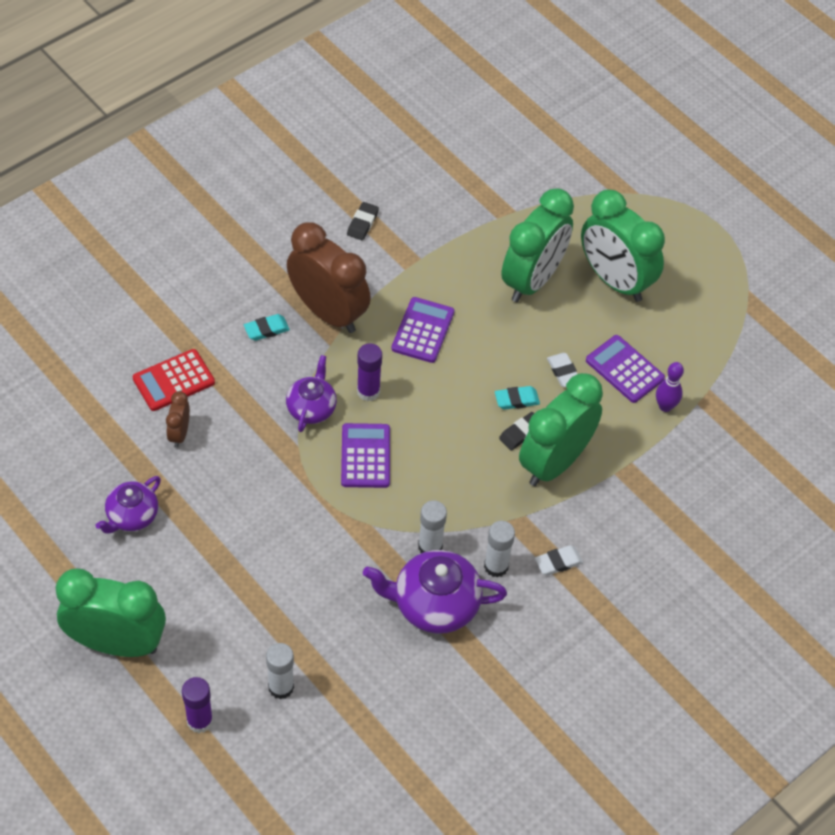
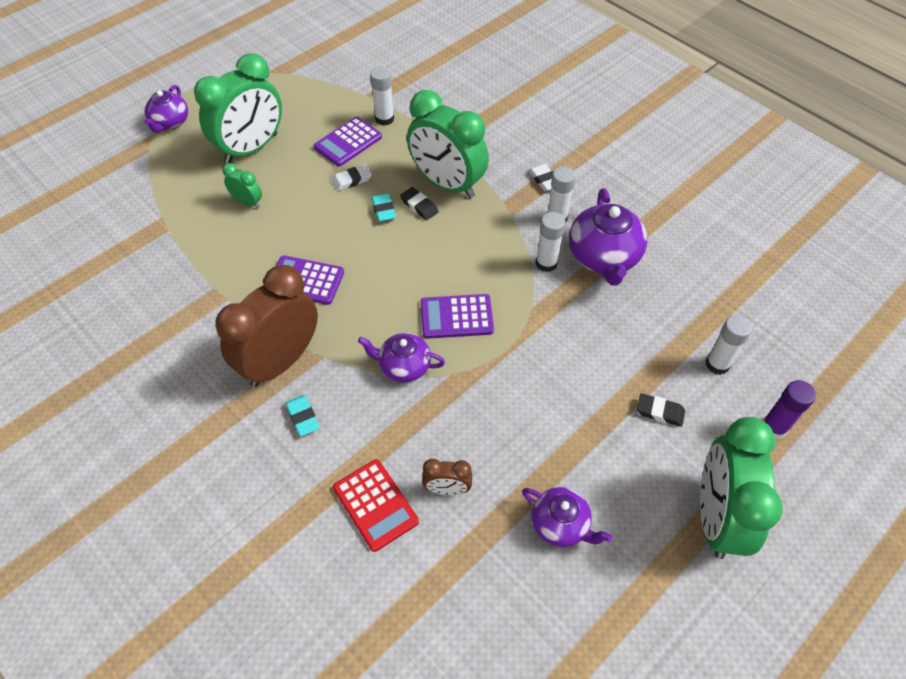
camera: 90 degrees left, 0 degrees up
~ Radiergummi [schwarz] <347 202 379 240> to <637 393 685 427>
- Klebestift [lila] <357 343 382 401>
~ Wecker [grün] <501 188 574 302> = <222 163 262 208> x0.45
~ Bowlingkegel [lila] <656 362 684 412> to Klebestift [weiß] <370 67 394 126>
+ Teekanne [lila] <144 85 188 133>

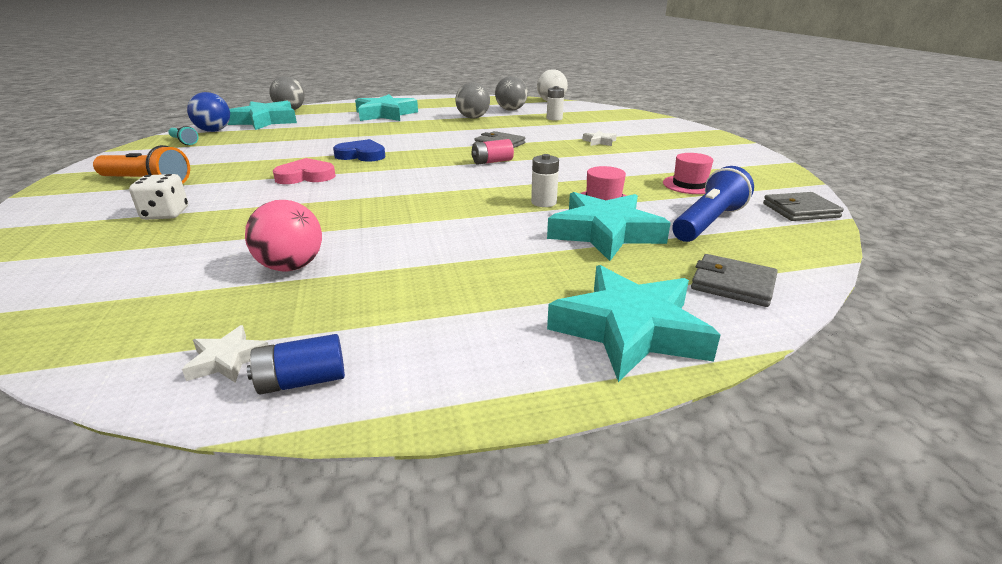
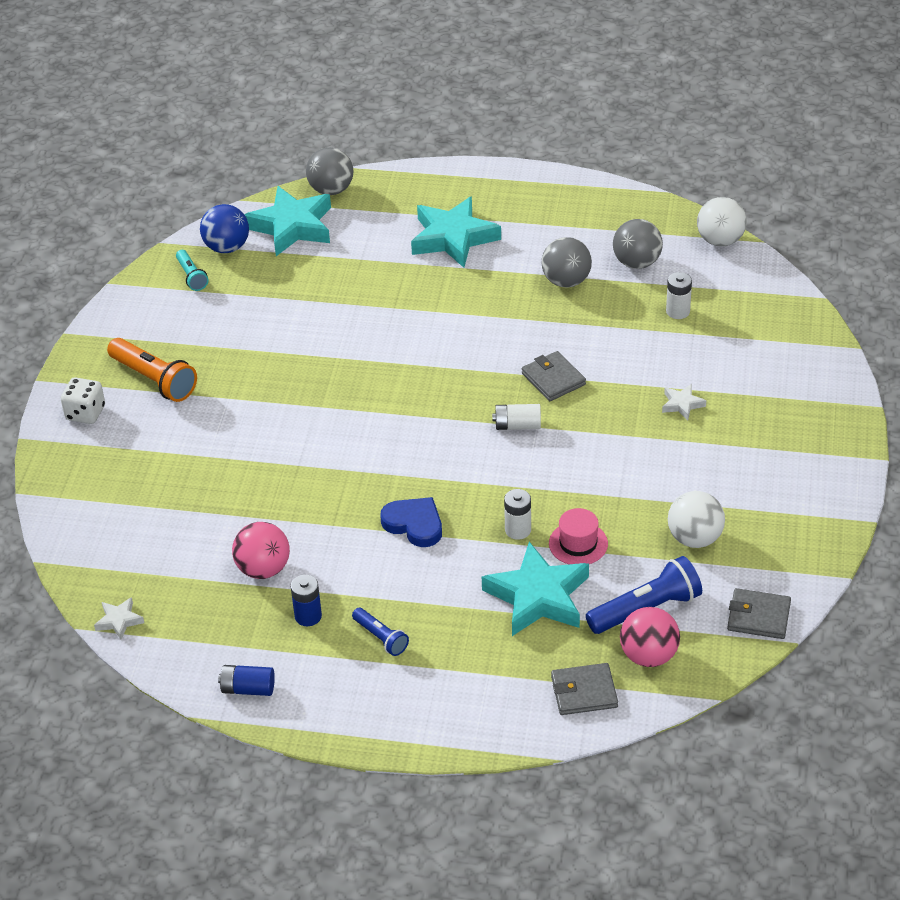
camera: 25 degrees right, 15 degrees up
~ Spielwürfel [weiß] <129 174 188 220> to <61 377 105 424>
~ Stern [weiß] <182 325 268 383> to <94 597 144 640>
- Herz [rosa] <273 158 336 184>
~ Herz [blau] <333 139 385 161> to <380 497 442 547>
~ Batterie [rosa] <471 139 514 165> to Batterie [weiß] <492 404 541 430>
- Stern [türkis] <547 265 720 382>
~ Hut [rosa] <663 153 713 194> to Ball [weiß] <668 491 725 548>
~ Geldbörse [grau] <691 254 778 307> = <551 663 618 715> 60 degrees counterclockwise
+ Batterie [blau] <291 575 322 626>
+ Taschenlampe [blau] <352 608 409 656>
+ Ball [rosa] <620 607 680 667>

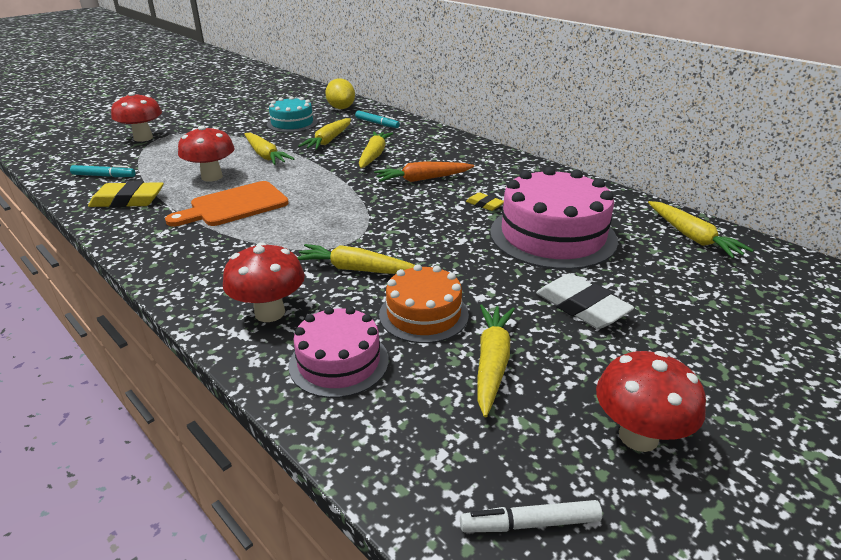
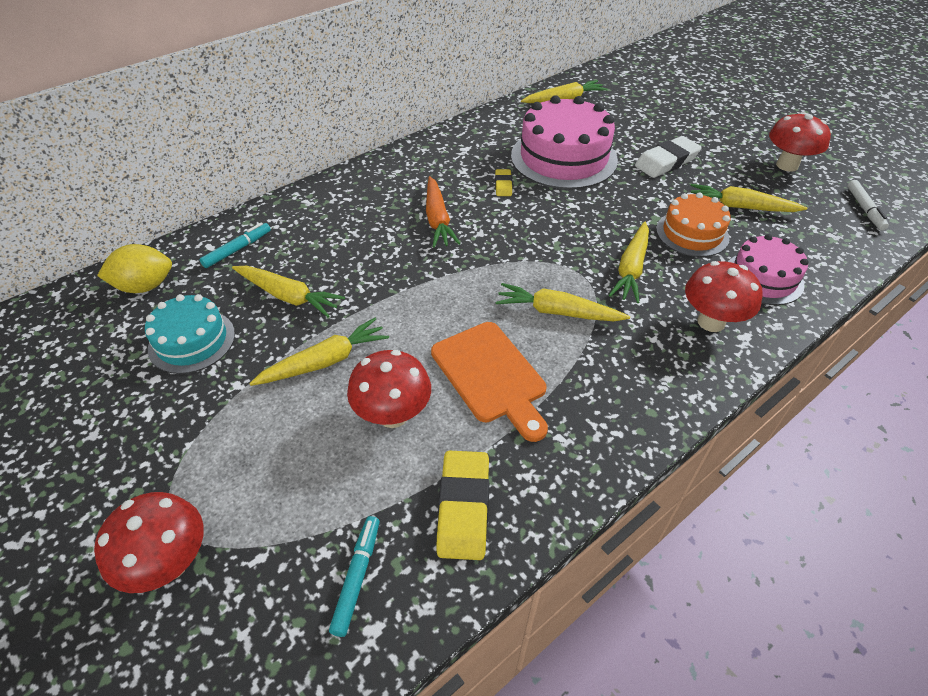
camera: 85 degrees left, 15 degrees up
~ Karotte [gelb] <359 132 393 168> to <496 283 630 321>
~ Radiergummi [gelb] <466 192 504 211> = <495 169 512 196> 45 degrees counterclockwise

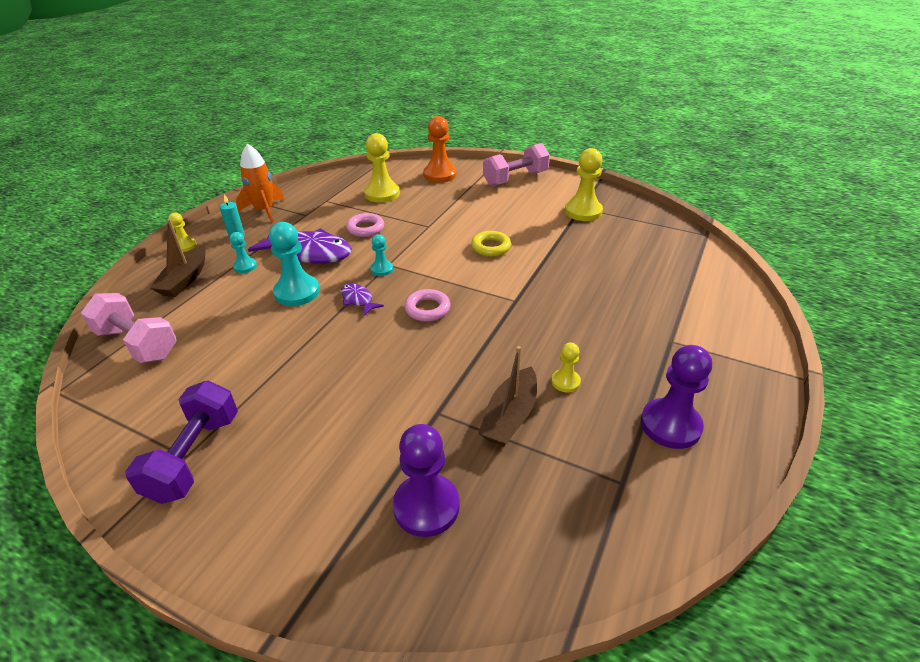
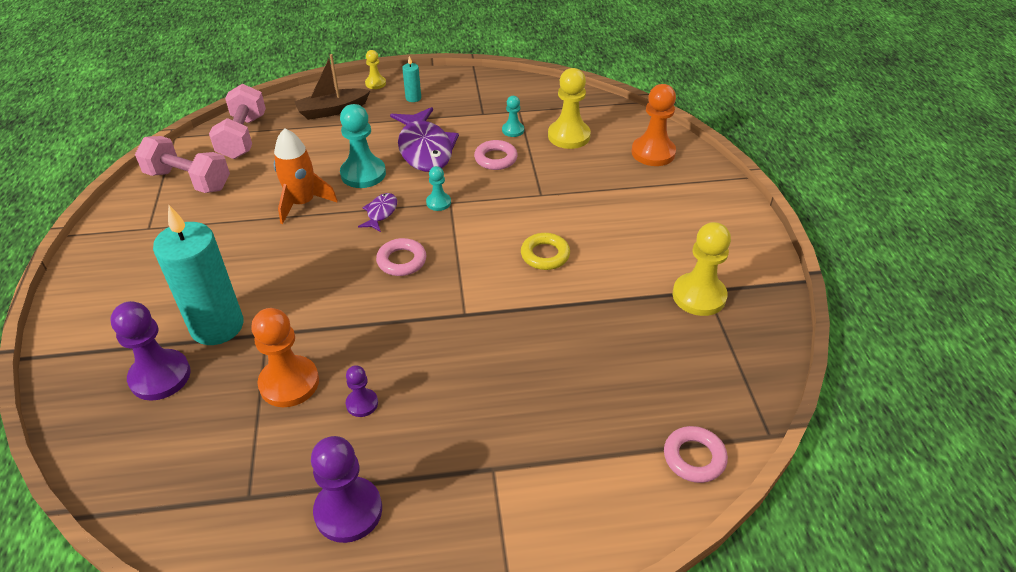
camera: 55 degrees right, 5 degrees up
- Hantel [lila] <125 380 238 504>
~ Bauer [türkis] <230 232 257 273> to <502 96 524 137>
~ Rakete [orange] <236 144 284 223> to <274 128 338 224>
~ Boot [braun] <478 346 537 446> to Bauer [orange] <251 308 319 407>
~ Hantel [rosa] <483 143 550 186> to <135 136 230 193>
~ Bauer [gelb] <551 343 581 392> to Bauer [lila] <346 365 378 417>
+ Kerze [türkis] <153 205 243 345>
+ Ring [rosa] <664 426 728 483>

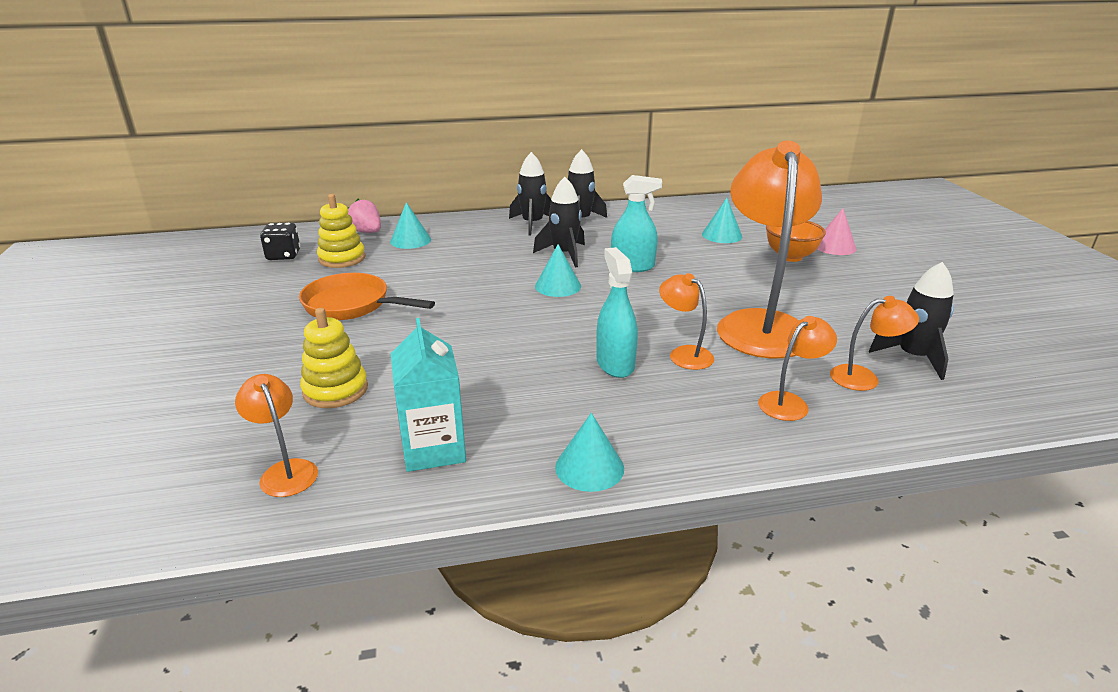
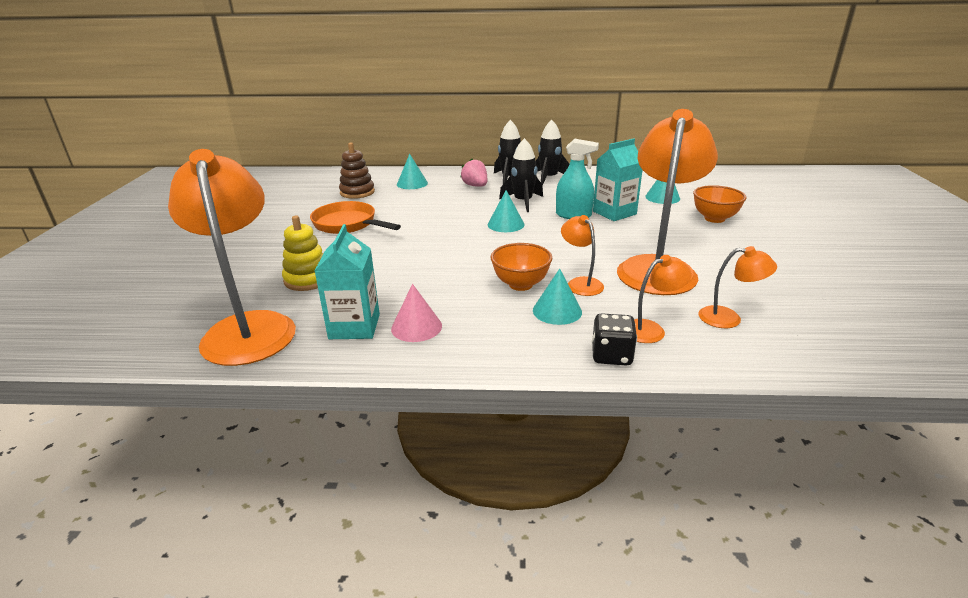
camera: 15 degrees right, 0 degrees up
~ Lampe [orange] <235 374 318 497> = <168 149 296 366> x2.23
~ Spielwürfel [schwarz] <260 223 300 260> to <592 313 637 366>
~ Stapelspielzeug [gelb] <317 194 366 268> to Stapelspielzeug [braun] <339 142 375 199>
~ Erdbeere [rosa] <348 199 381 233> to <460 159 487 187>
~ Kegel [türkis] <555 413 624 492> to <533 268 582 325>
~ Sprühflasche [türkis] <596 247 638 378> to Schüssel [orange] <491 243 552 291>
~ Kegel [rosa] <817 208 856 255> to <391 284 442 342>
- Rakete [schwarz] <869 262 954 380>
+ Getränkekarton [türkis] <593 138 642 221>

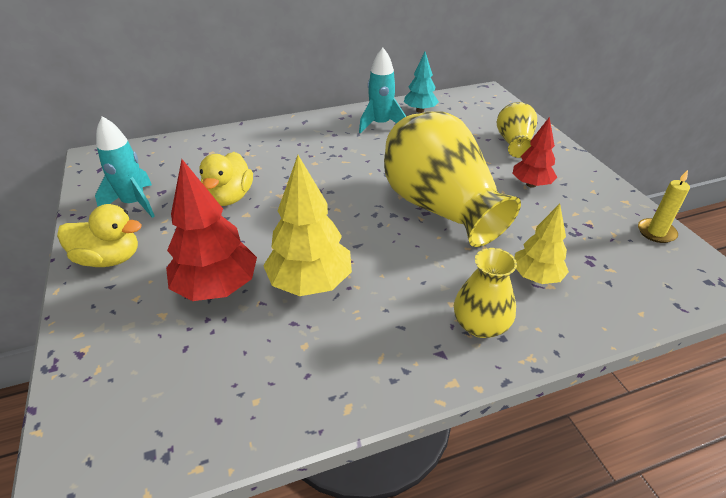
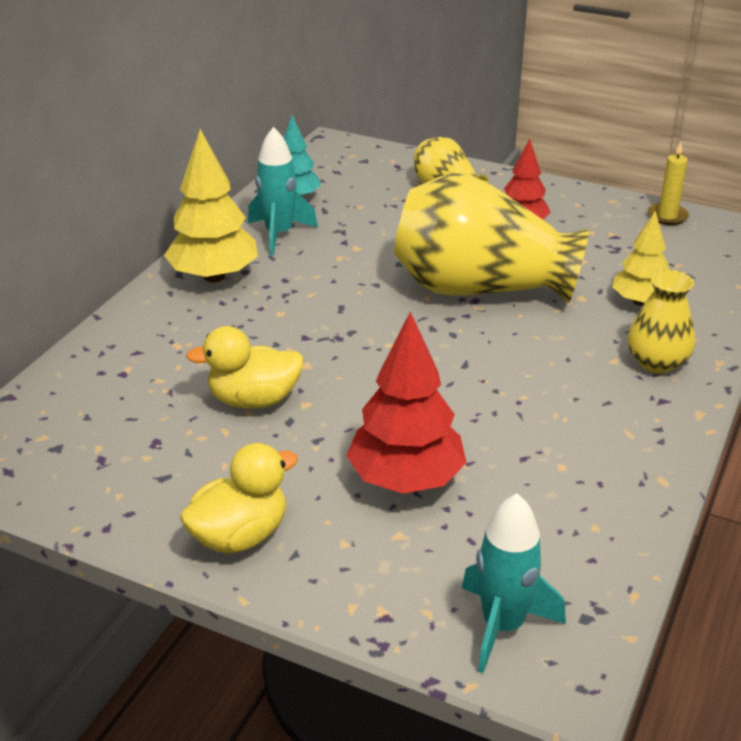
camera: 45 degrees left, 5 degrees down
~ Rakete [türkis] <95 116 155 218> to <462 493 566 673>
~ Ente [gelb] <199 152 253 206> = <186 326 304 408> 120 degrees clockwise
~ Baum [gelb] <263 155 352 296> to <164 129 258 283>

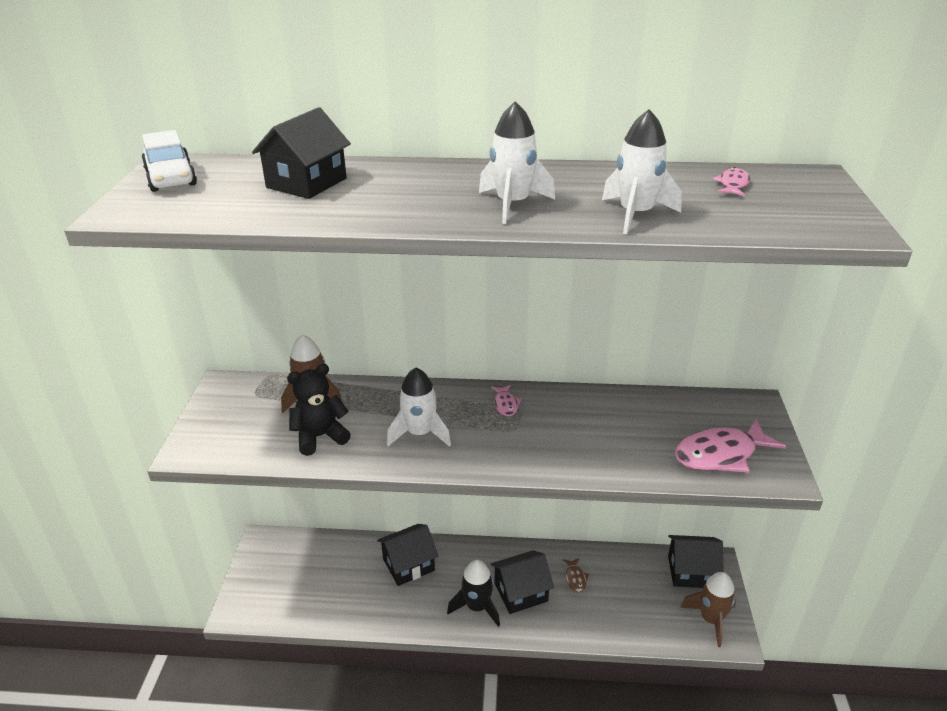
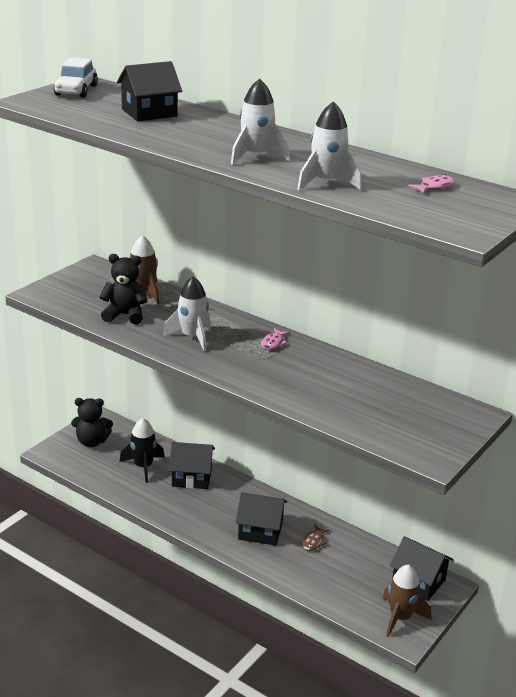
camera: 30 degrees right, 5 degrees down
~ Rakete [schwarz] <447 560 500 627> to <120 418 165 483>
- Fisch [rosa] <675 419 786 473>
+ Teddybär [schwarz] <71 398 113 447>

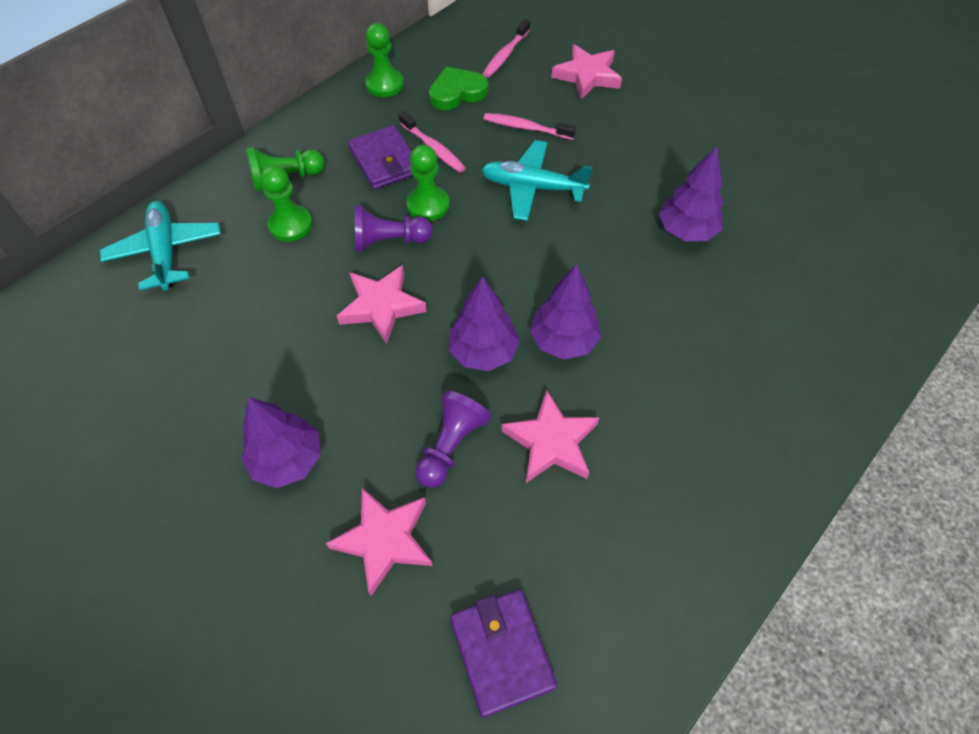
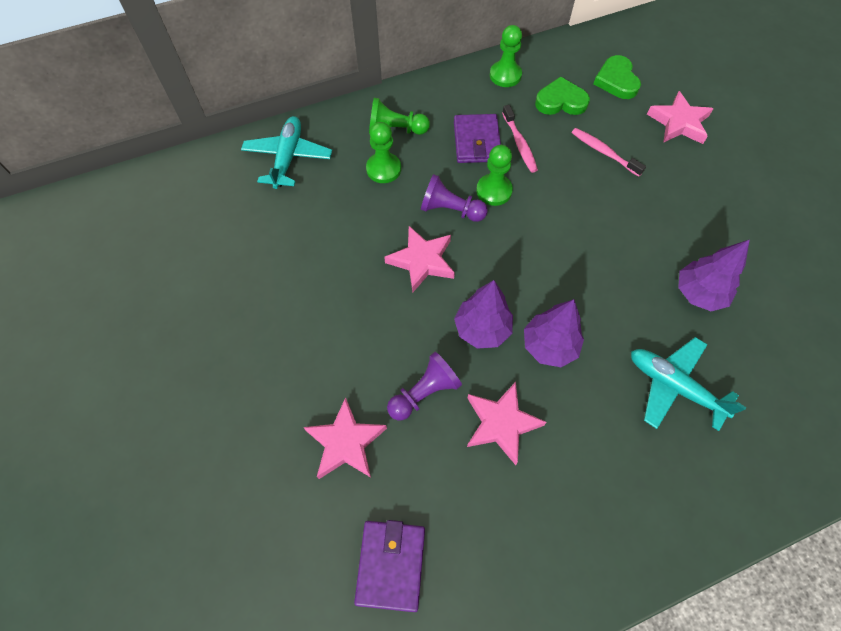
camera: 25 degrees right, 5 degrees up
- Baum [lila] <241 397 321 488>
~ Flugzeug [türkis] <481 140 592 221> to <631 337 747 431>
~ Zahnbürste [rosa] <483 19 530 78> to Herz [grün] <593 55 641 99>

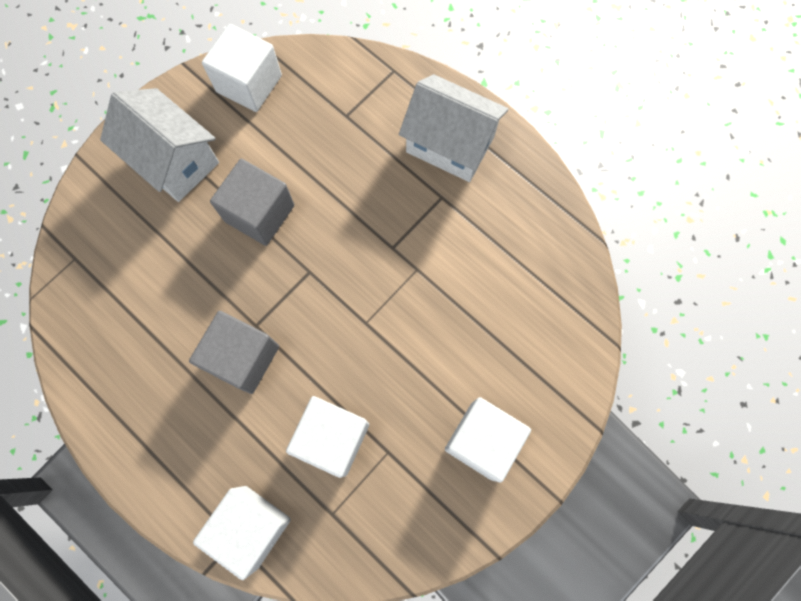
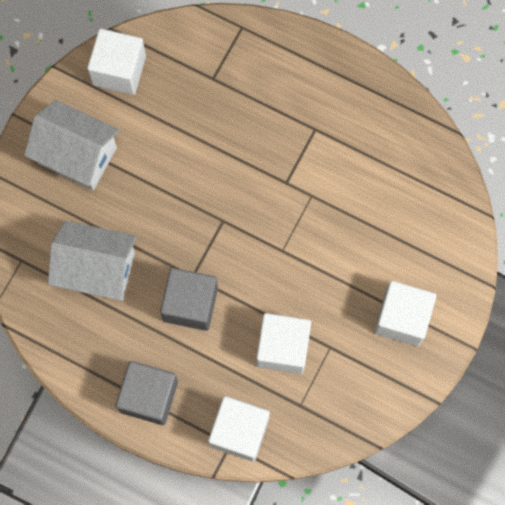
camera: 15 degrees left, 0 degrees up
~ Kubus [grau] <210 159 294 246> to <115 361 178 425>
~ Haus [weiß] <399 74 508 182> to <48 221 137 301>

